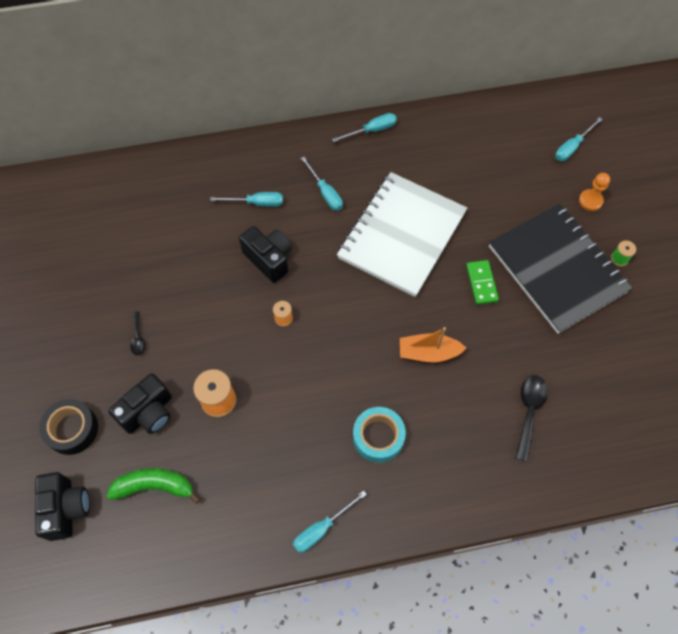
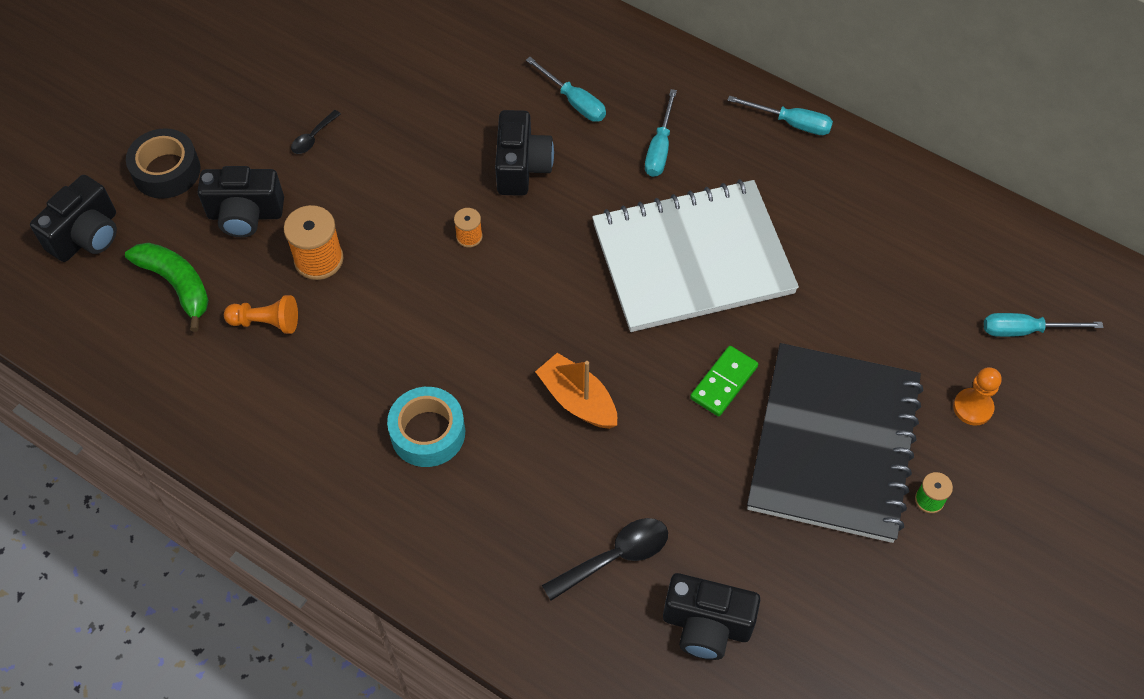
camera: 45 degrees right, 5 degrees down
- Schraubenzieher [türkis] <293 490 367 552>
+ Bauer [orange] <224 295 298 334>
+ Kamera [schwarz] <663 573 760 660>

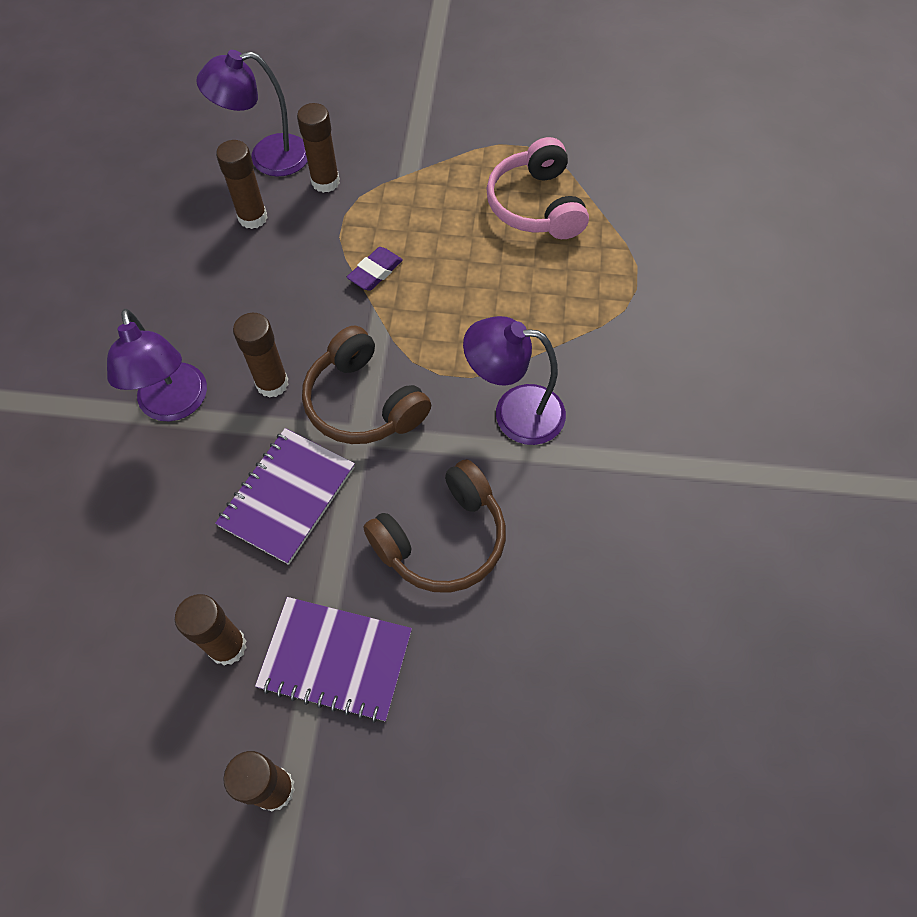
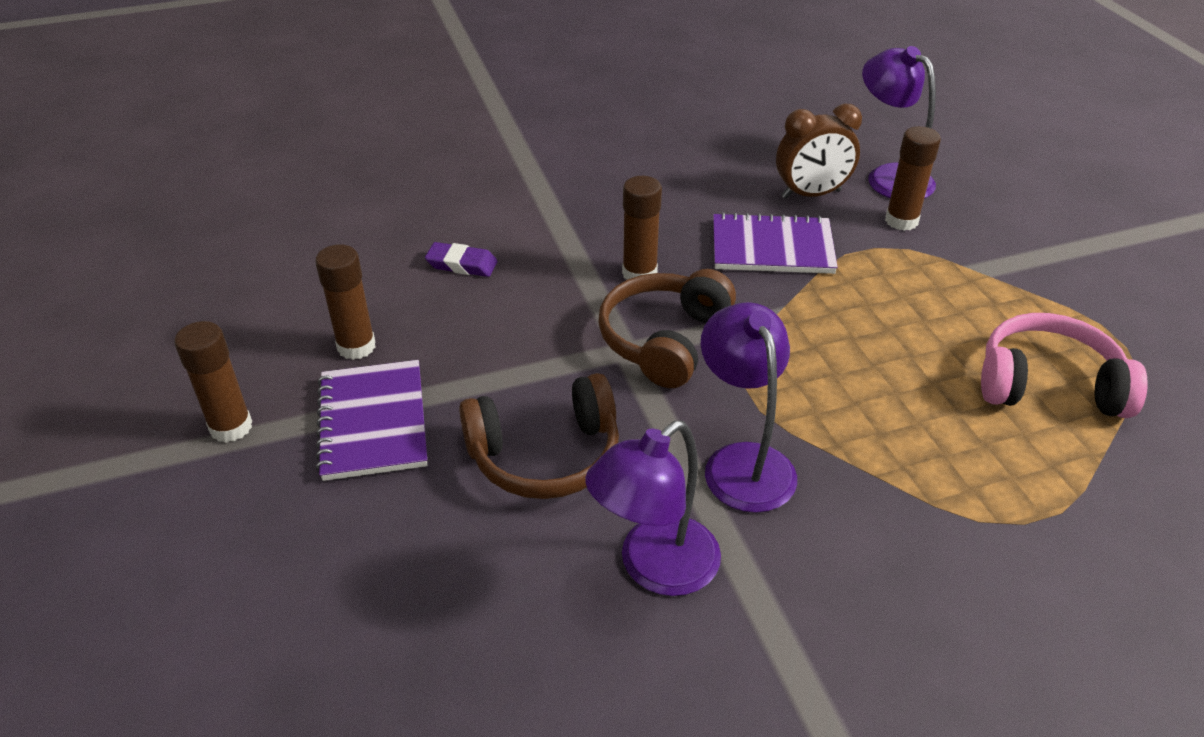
camera: 65 degrees right, 20 degrees down
~ Lampe [lila] <107 309 207 421> to <585 421 721 596>
~ Notizbuch [lila] <215 428 355 565> to <713 212 838 274>
~ Klebestift [braun] <216 140 267 229> to Wecker [braun] <776 104 862 199>
~ Radiergummi [lila] <347 247 403 291> to <425 242 498 277>
~ Kopfhörer [braun] <363 459 506 593> = <459 373 619 499> 45 degrees counterclockwise
~ Kopfhörer [rosa] <486 137 589 239> = <981 313 1148 418> 45 degrees clockwise

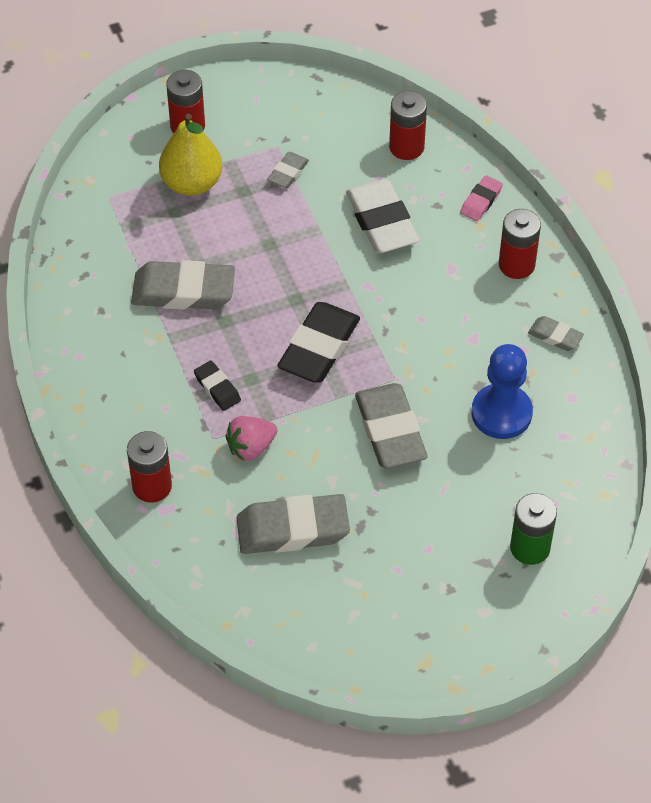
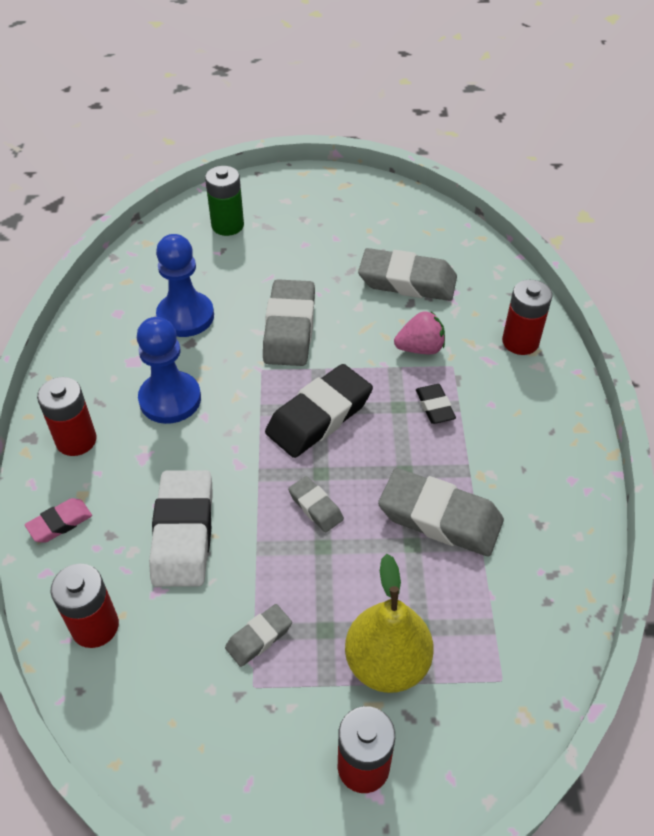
camera: 160 degrees left, 5 degrees down
~ Radiergummi [grau] <528 316 584 351> to <288 476 344 532>
+ Bauer [blau] <137 317 201 424>

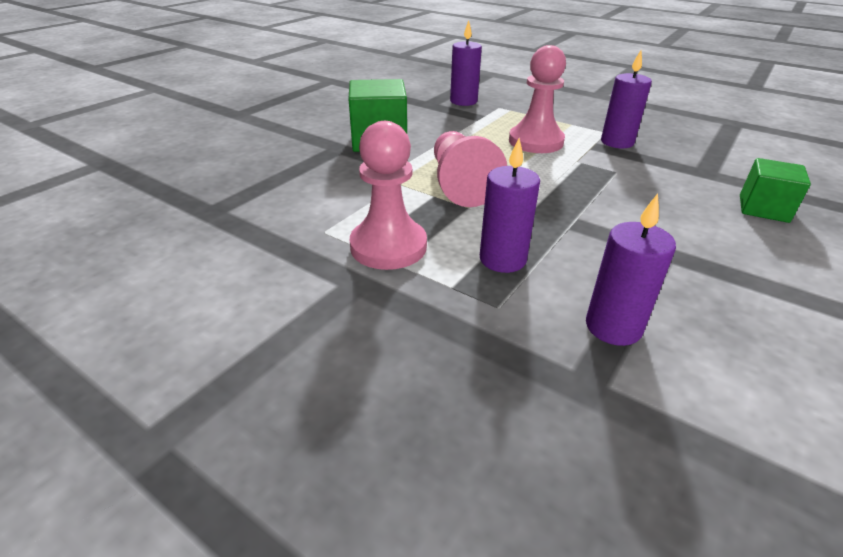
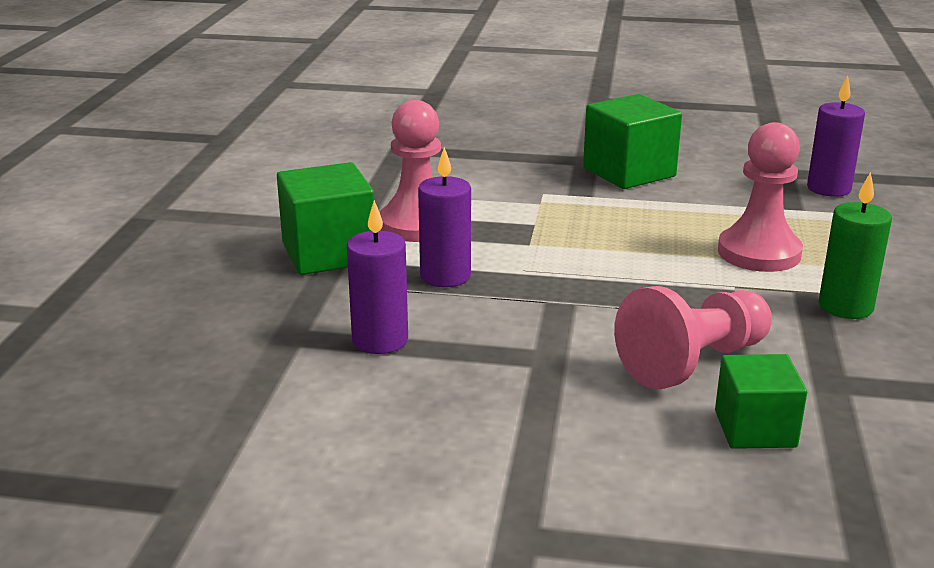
camera: 65 degrees right, 10 degrees down
~ Bauer [rosa] <434 131 507 207> to <614 286 772 389>
~ Kerze [lila] <601 50 652 148> to Kerze [grün] <819 172 892 319>
+ Kubus [grün] <277 162 374 275>

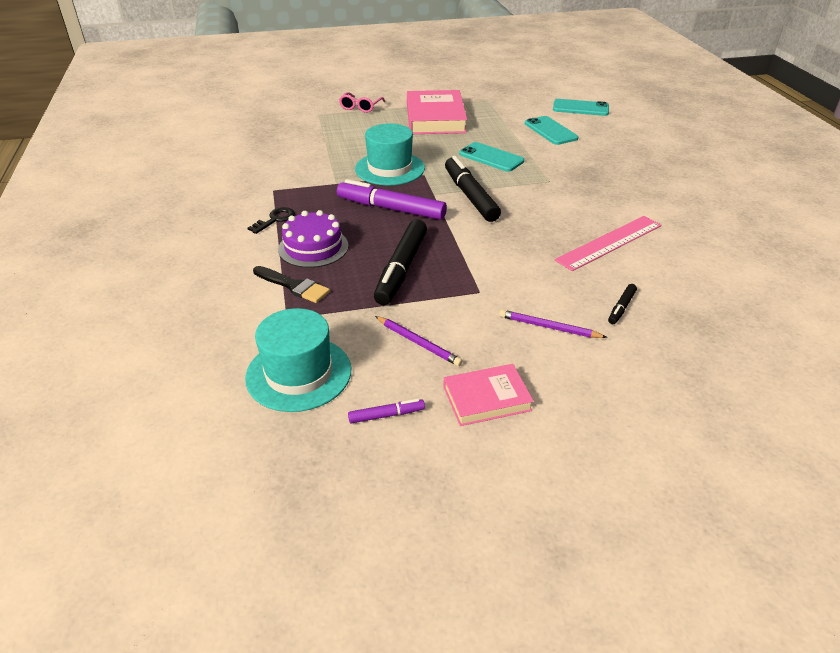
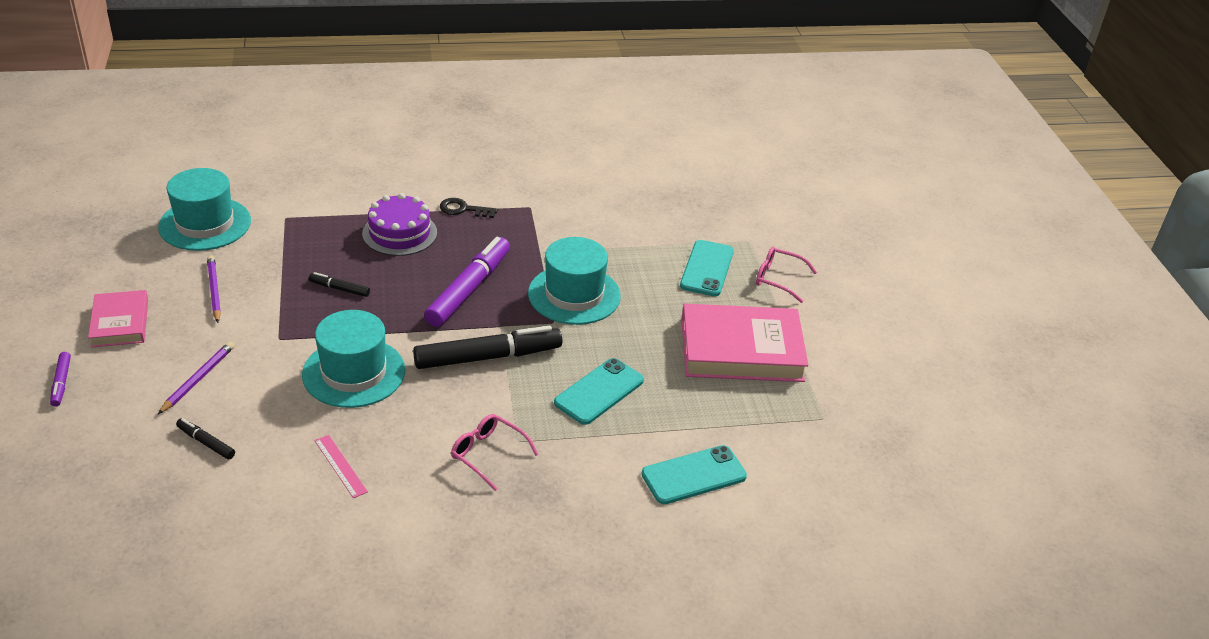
camera: 90 degrees right, 0 degrees up
~ Schlüssel [schwarz] <248 207 295 234> = <440 198 498 218> 150 degrees clockwise
- Pinsel [schwarz] <253 266 330 303>
~ Filzstift [lila] <348 399 425 423> to <50 352 71 407>
~ Filzstift [schwarz] <374 219 427 305> = <309 272 370 297> x0.46
~ Bleistift [lila] <375 316 463 366> = <207 255 221 323> 120 degrees clockwise
~ Handy [türkis] <553 99 609 116> to <680 240 734 296>
~ Lineal [rosa] <555 216 662 271> = <315 435 368 498> x0.51
+ Hut [türkis] <302 310 405 408>
+ Brille [rosa] <451 414 539 491>

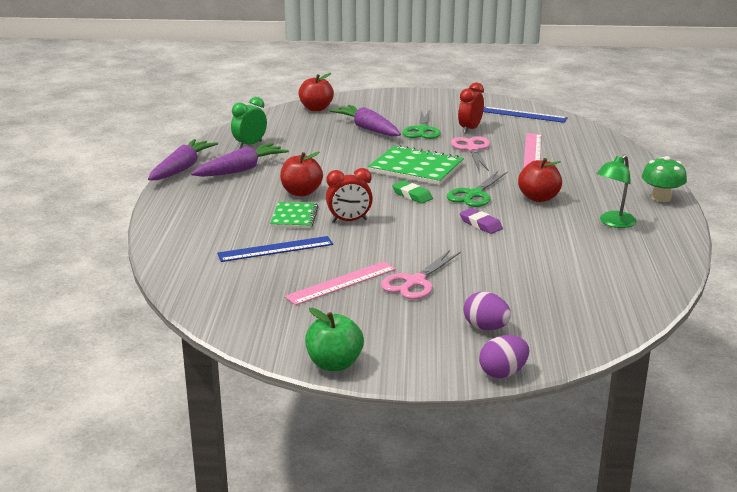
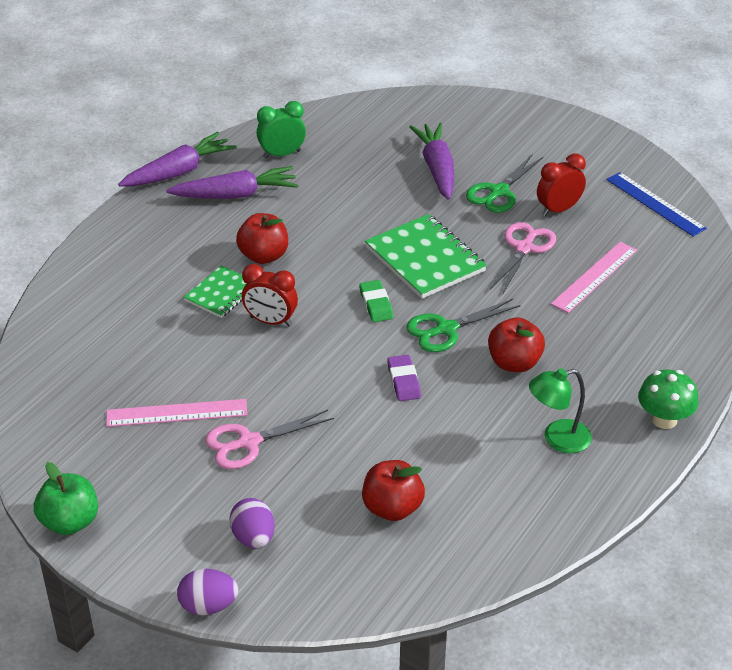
camera: 30 degrees right, 15 degrees up
- Lineal [blau] <217 236 333 262>
~ Apfel [rot] <298 73 334 111> to <362 460 425 521>

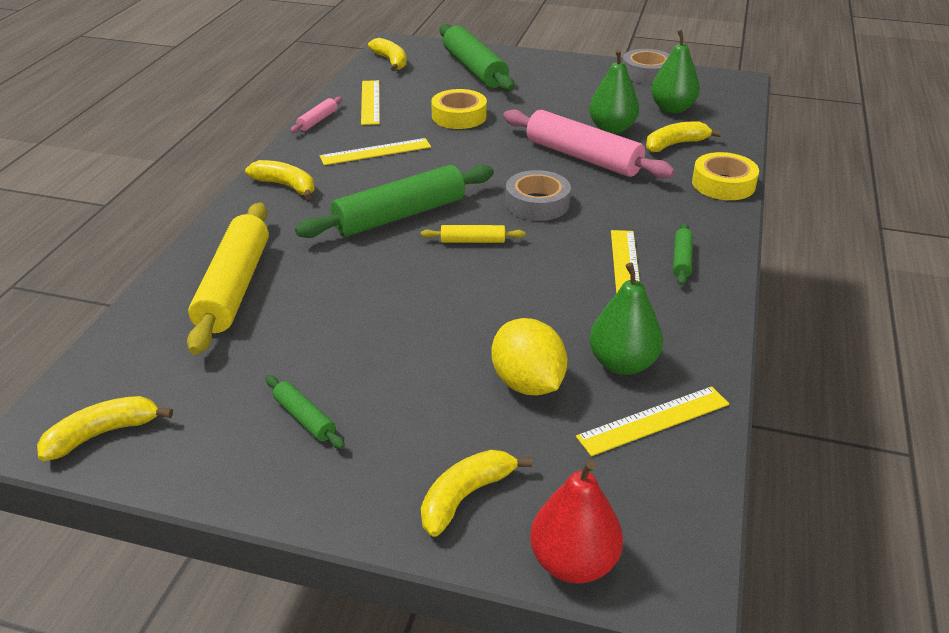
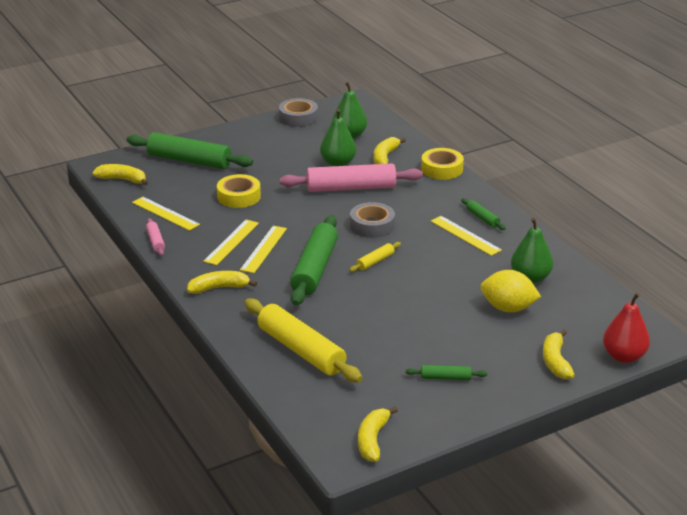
camera: 45 degrees left, 5 degrees down
~ Lineal [gelb] <576 386 729 456> to <240 226 287 273>

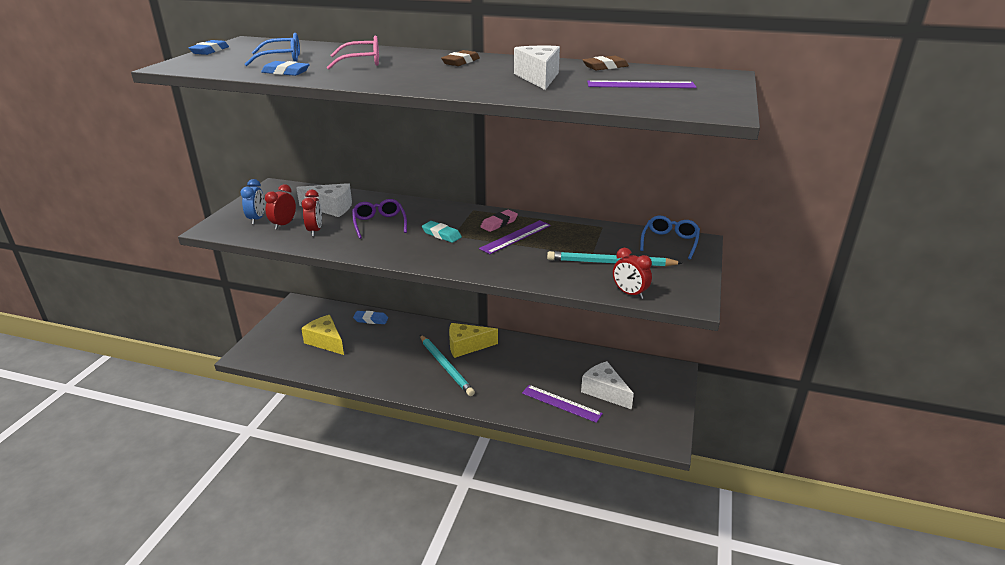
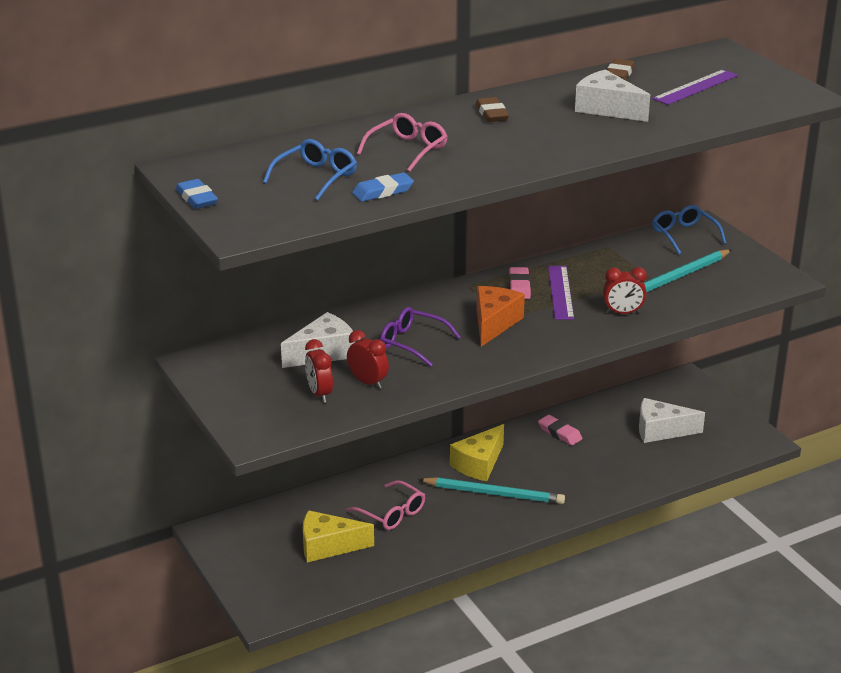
camera: 45 degrees left, 0 degrees up
- Wecker [blau] <241 179 265 224>
- Radiergummi [blau] <353 311 388 324>
~ Radiergummi [türkis] <422 221 462 243> to Käse [orange] <477 286 525 347>
- Lineal [lila] <522 385 603 423>
~ Wecker [rot] <613 248 652 299> to <603 267 647 314>
+ Brille [rosa] <347 480 425 530>
+ Radiergummi [rosa] <538 415 583 446>

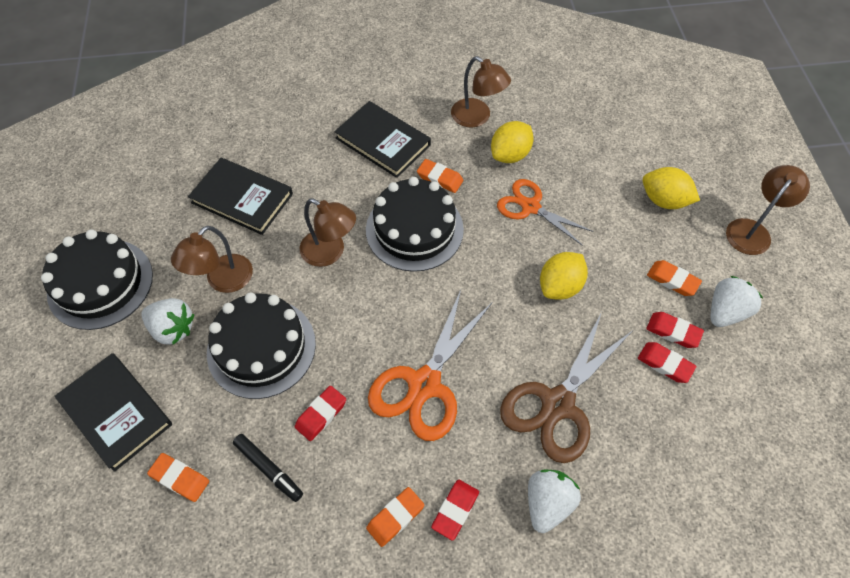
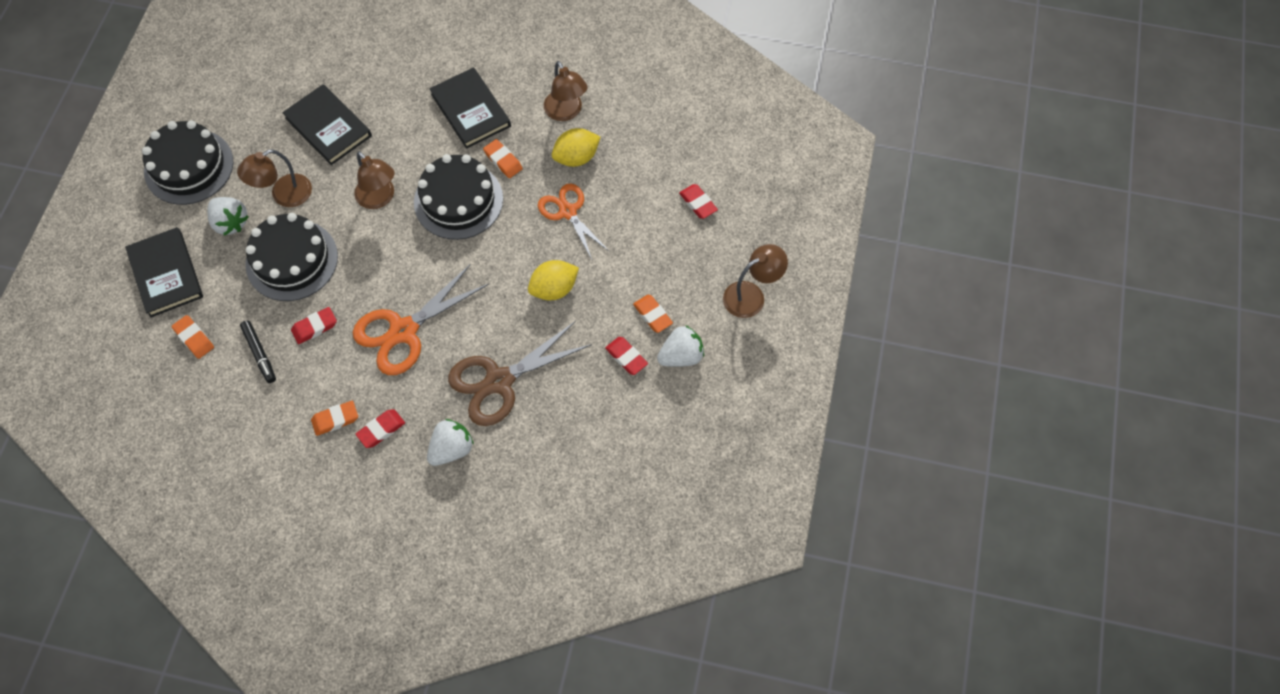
camera: 20 degrees right, 5 degrees up
~ Radiergummi [rot] <638 342 696 383> to <679 184 718 219>
- Zitrone [gelb] <643 167 700 209>

